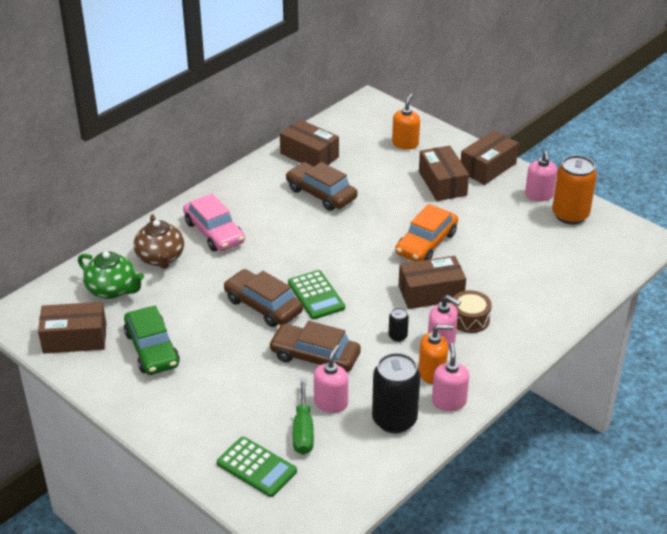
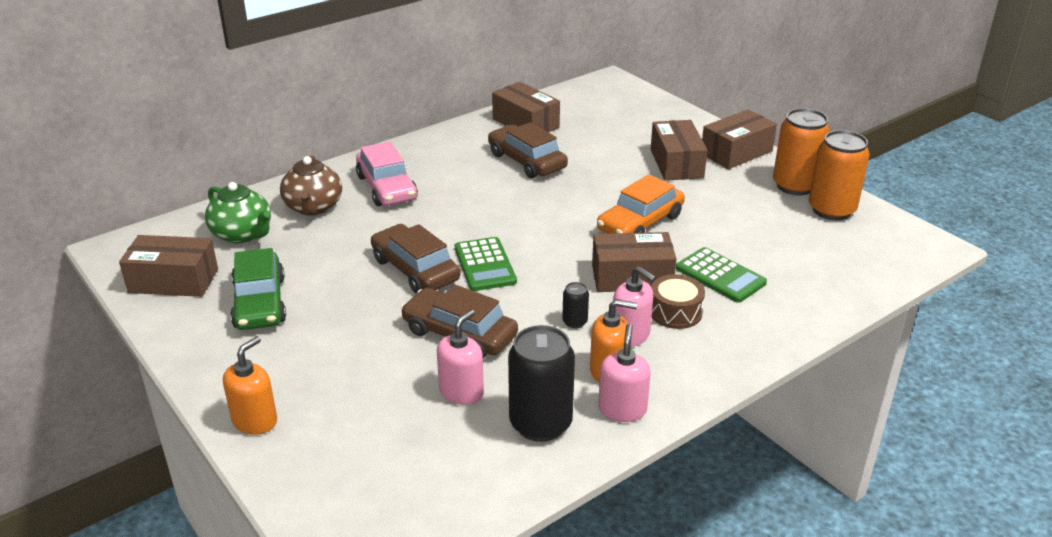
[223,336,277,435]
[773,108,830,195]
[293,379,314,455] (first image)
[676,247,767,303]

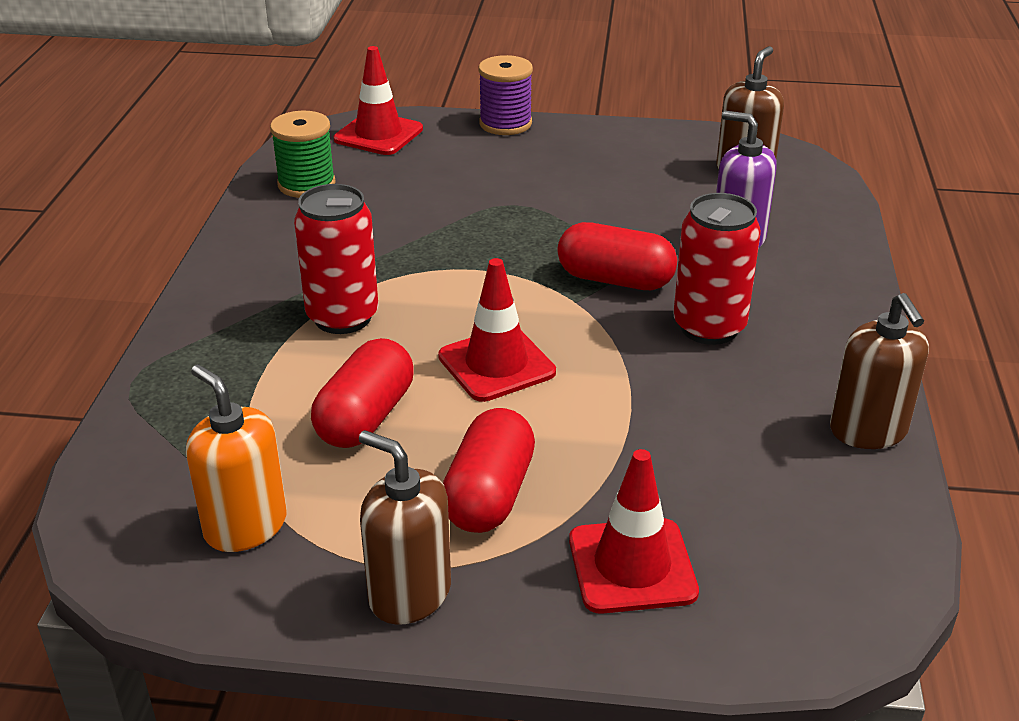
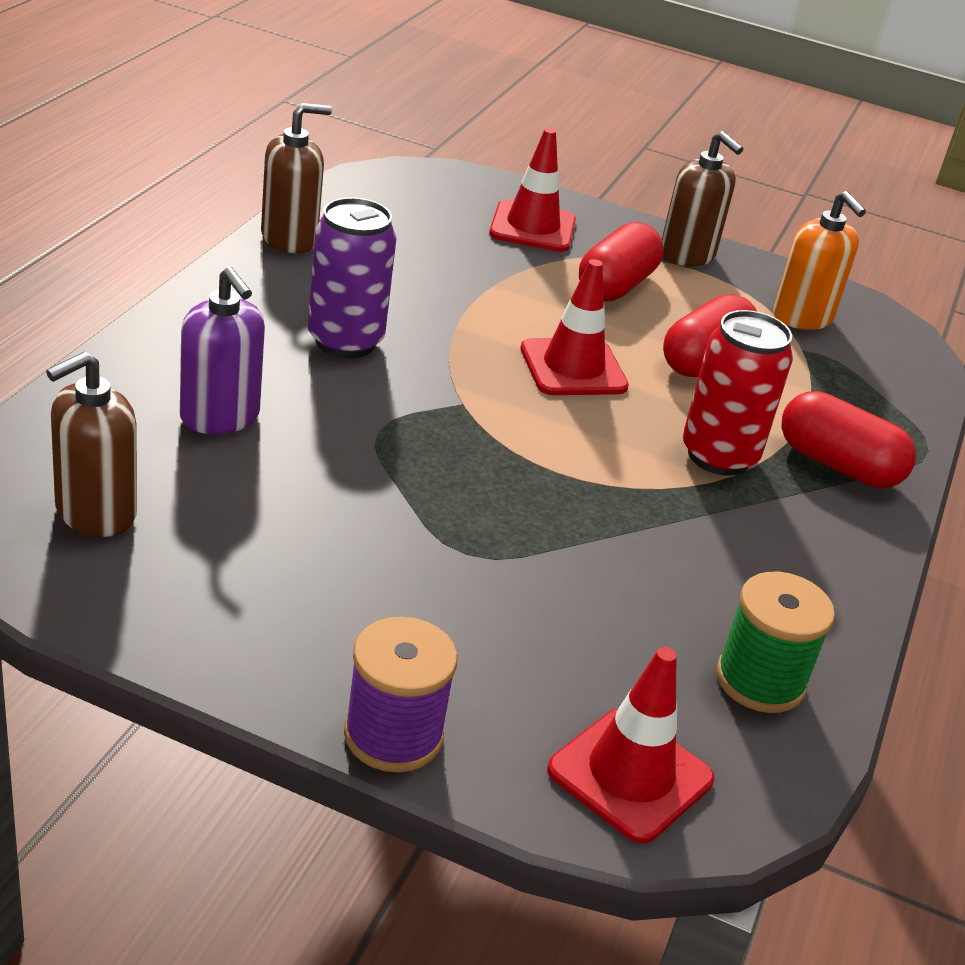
[308,197,396,358]
[781,391,916,488]
[261,103,332,253]

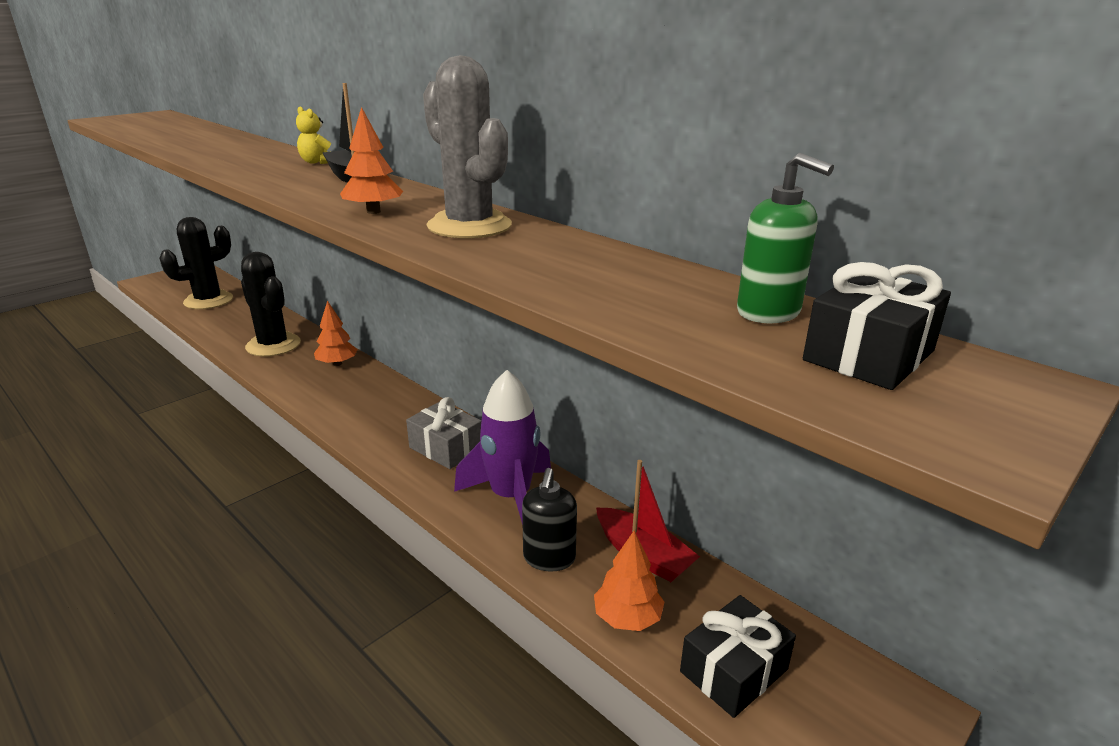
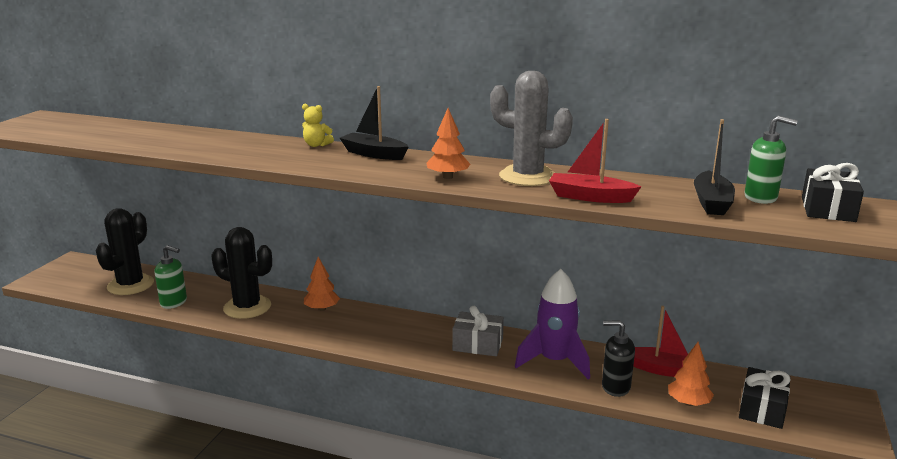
[602,320,635,397]
[549,119,641,203]
[694,119,735,215]
[155,245,187,309]

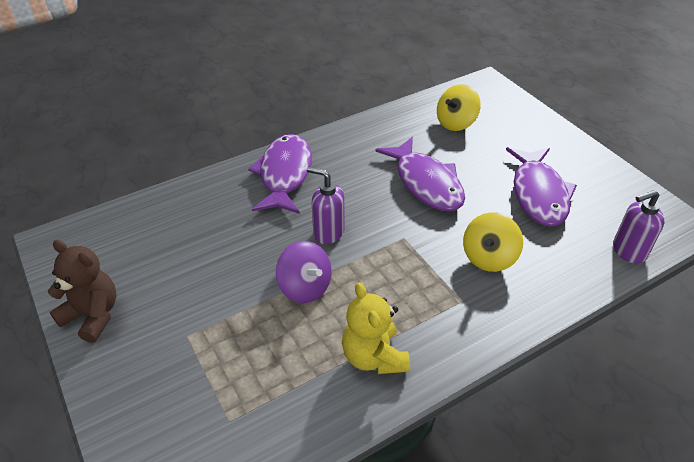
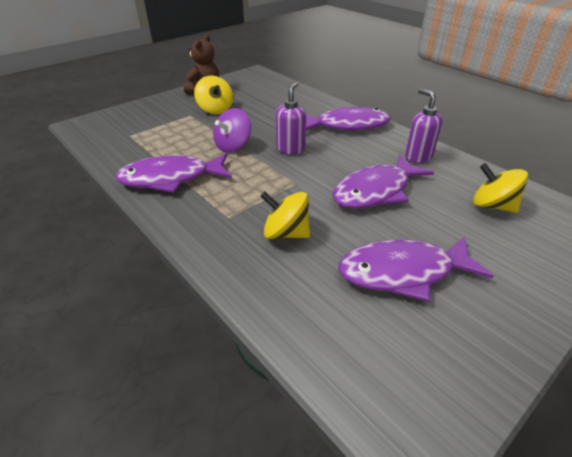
[405,88,442,163]
[115,153,232,193]
[194,75,233,114]

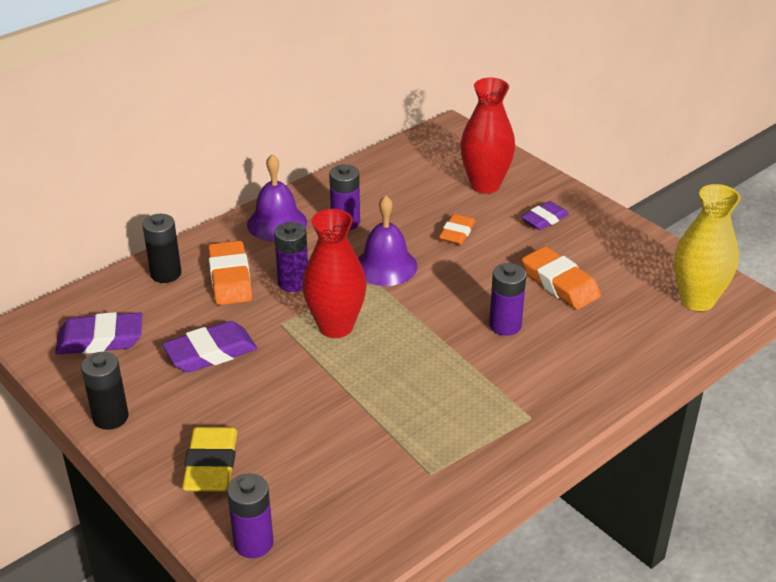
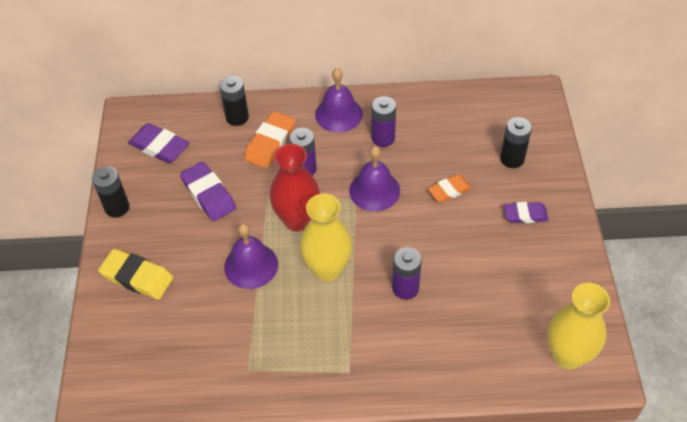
[500,117,532,168]
[522,246,601,309] (first image)
[180,161,236,221]
[98,249,174,300]
[227,473,273,558] (first image)
[300,194,352,282]
[224,223,278,289]

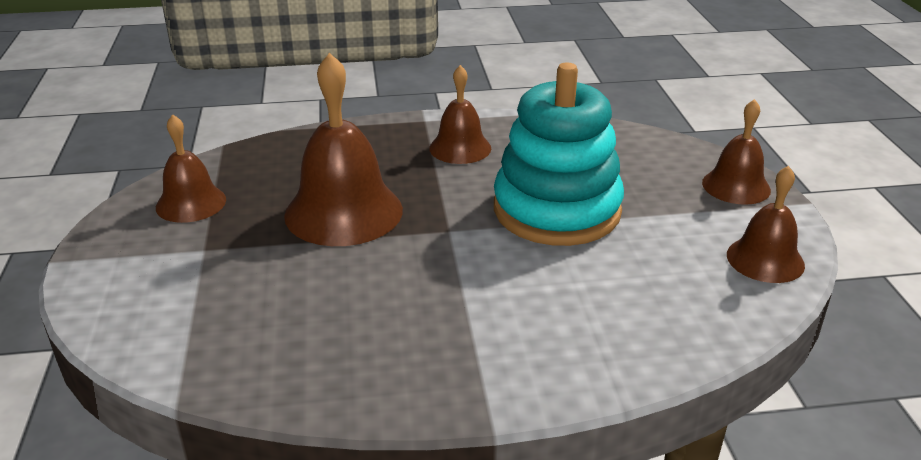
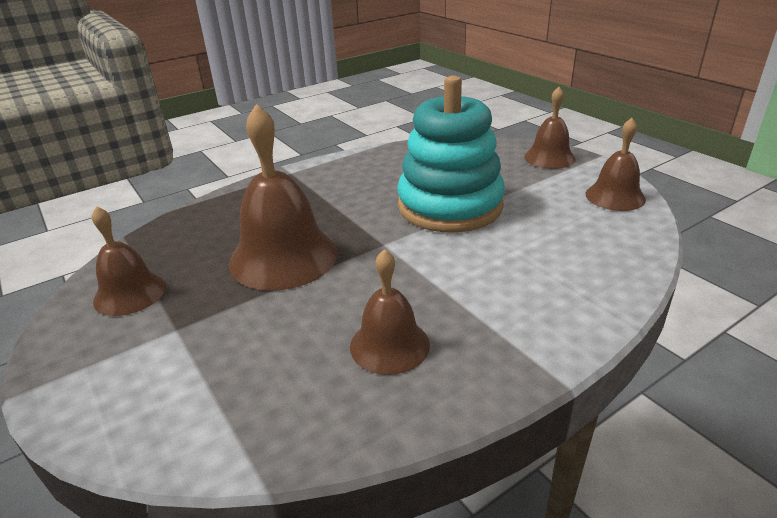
[350,249,430,375]

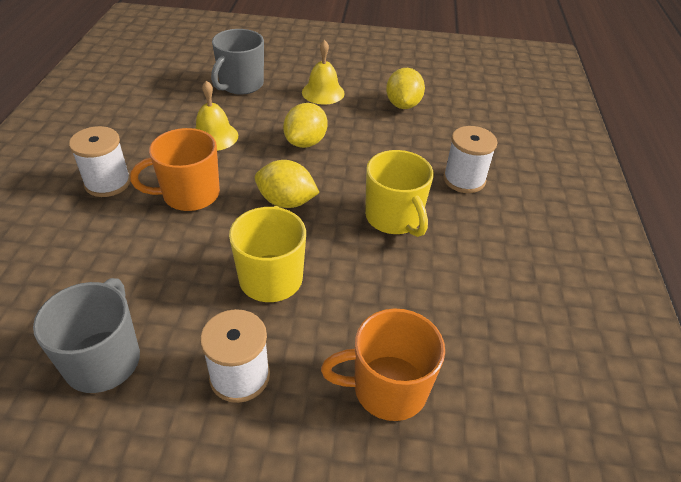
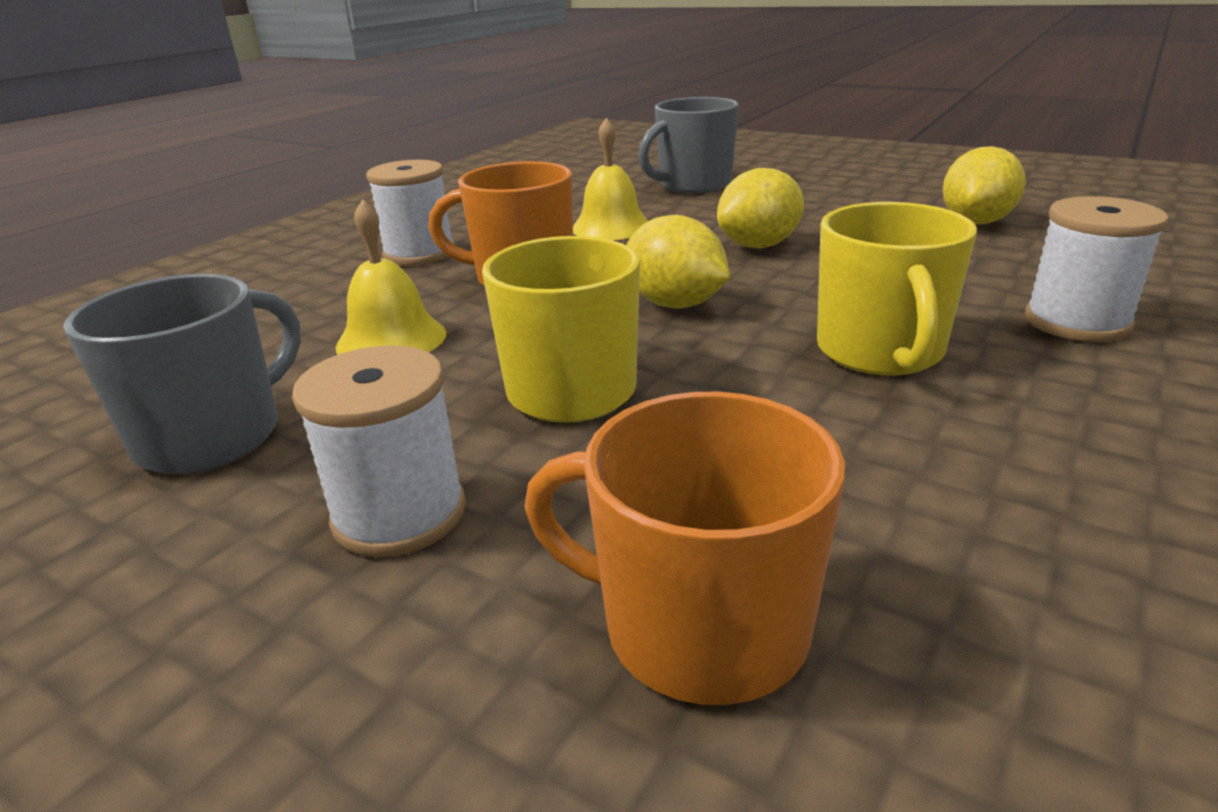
[336,199,446,354]

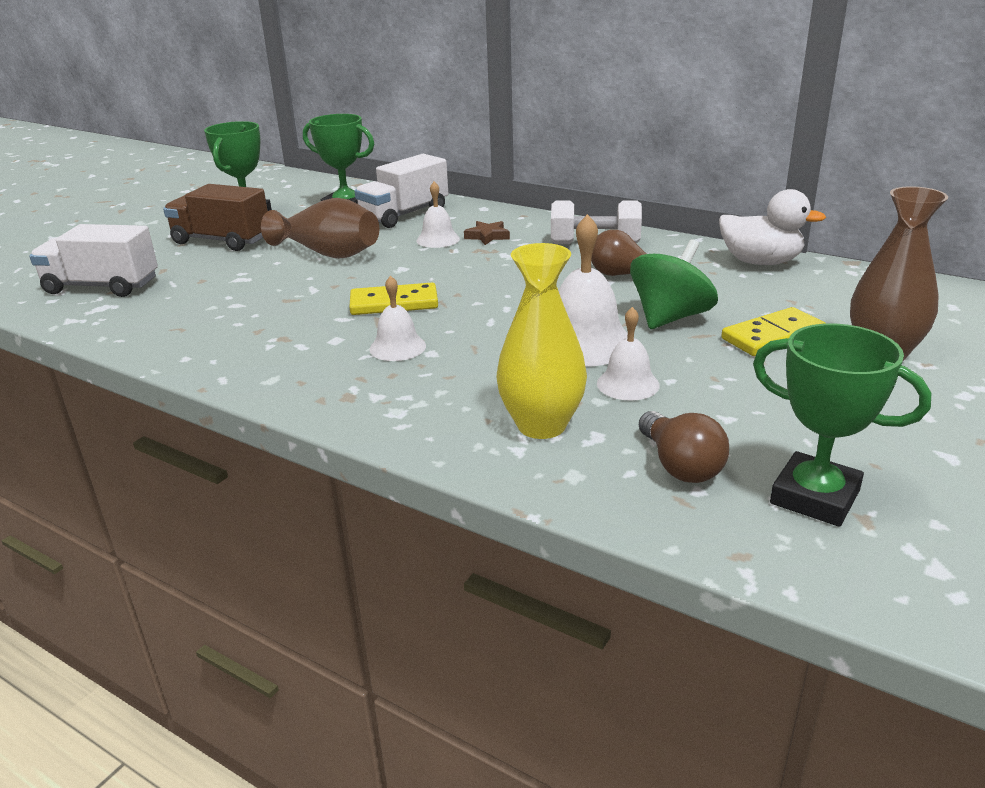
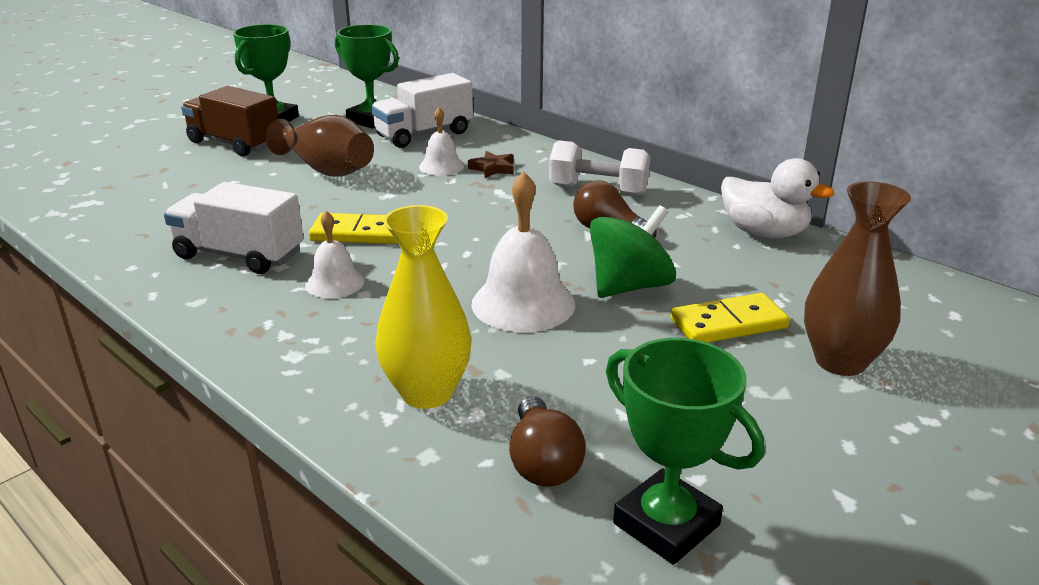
[164,182,303,274]
[597,307,660,401] (first image)

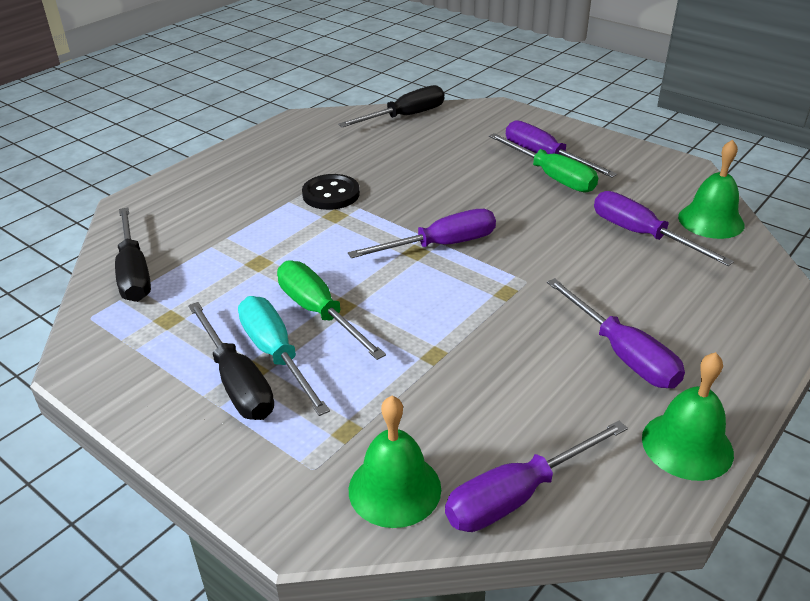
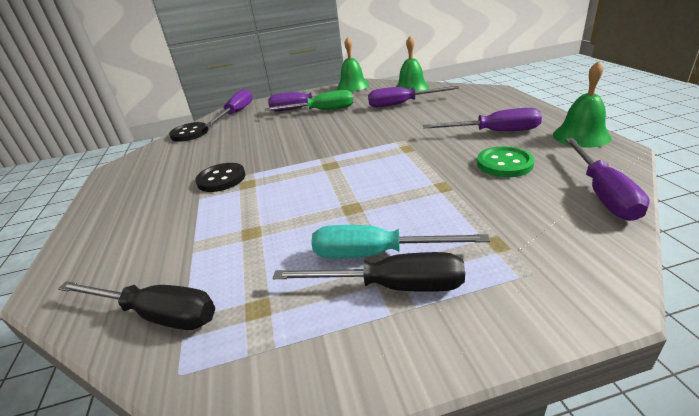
[169,122,208,142]
[205,89,253,126]
[277,261,386,360] (first image)
[337,37,369,91]
[477,146,535,177]

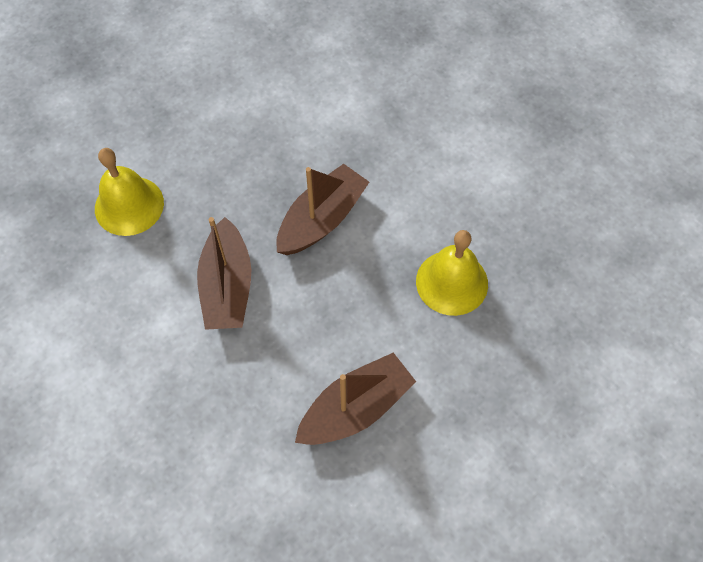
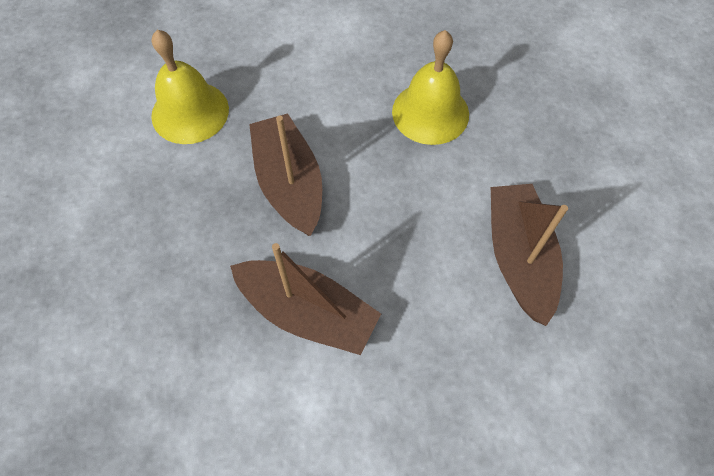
[151,30,229,144]

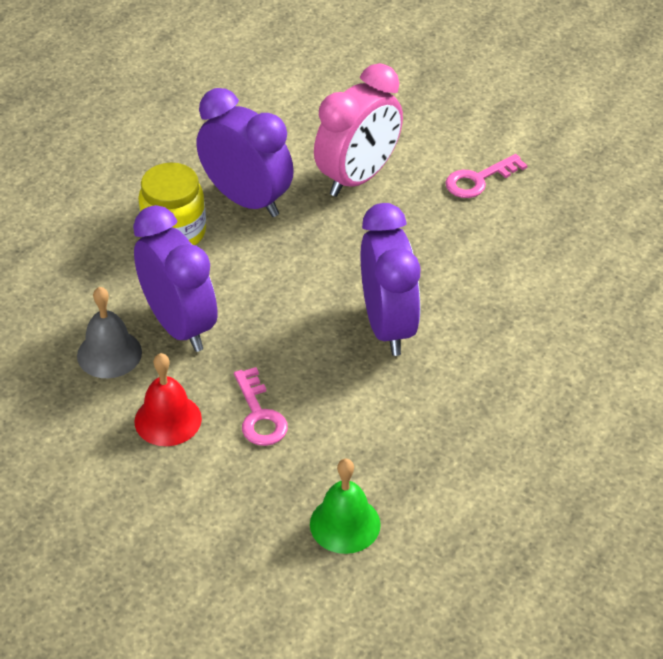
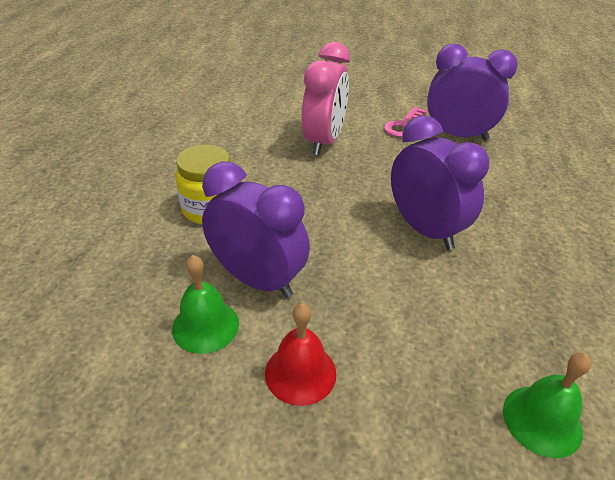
[427,44,518,140]
[172,255,239,354]
[234,367,288,446] (first image)

